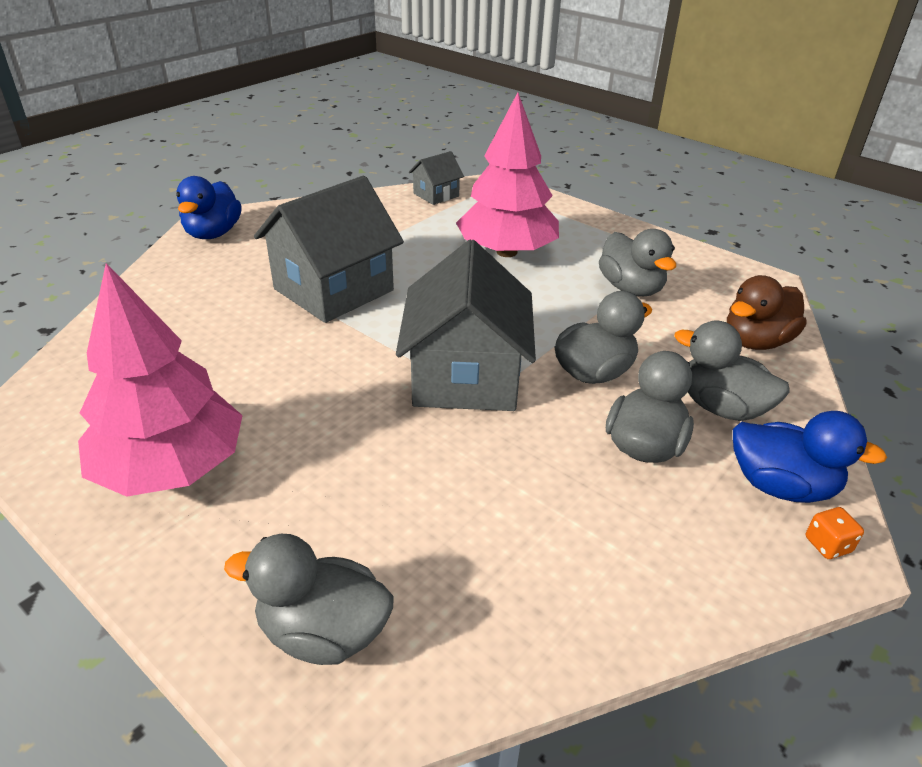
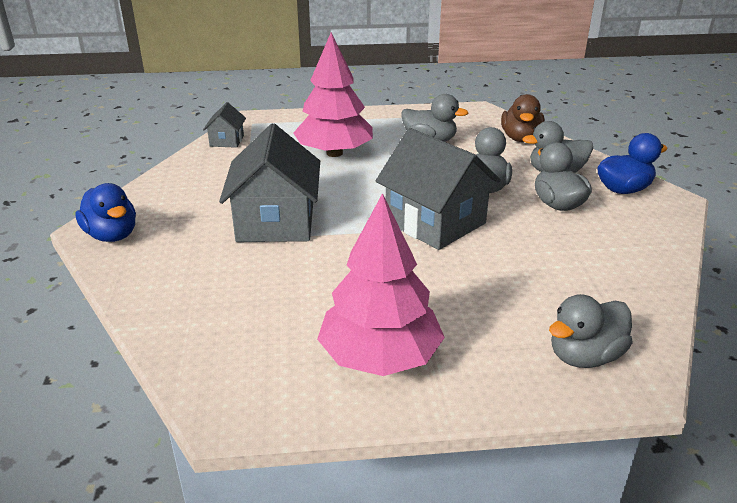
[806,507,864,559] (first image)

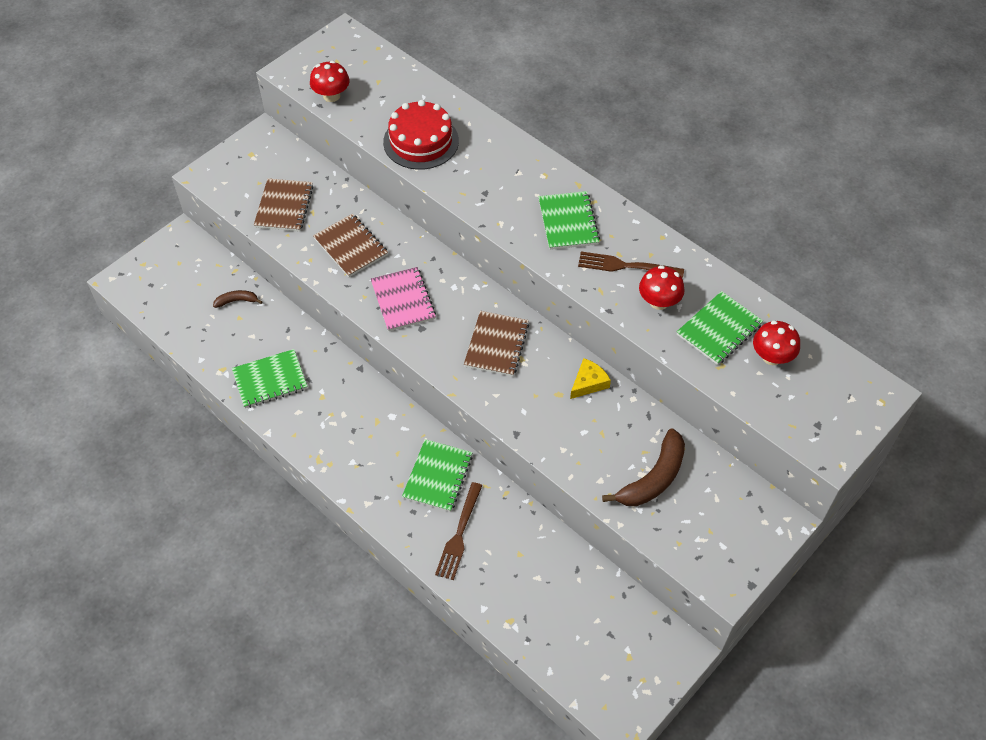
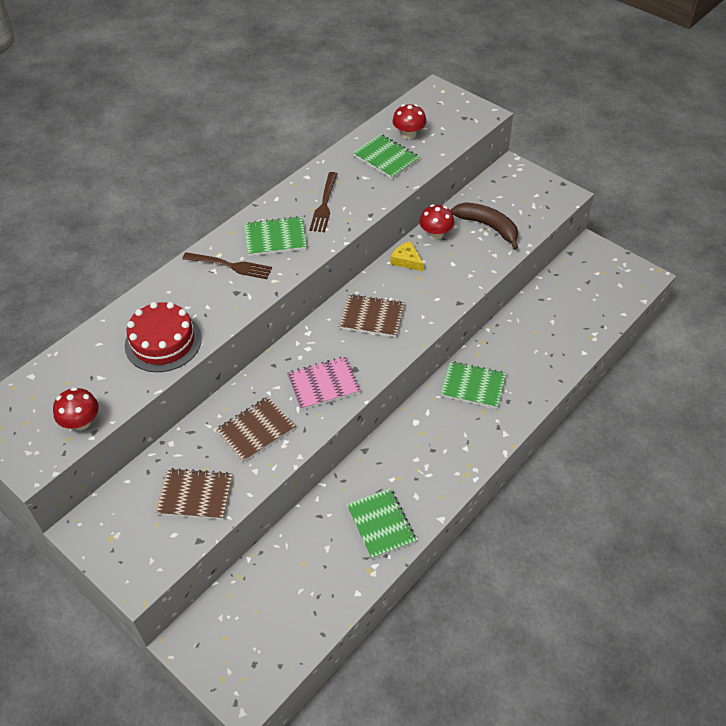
[419,204,454,240]
[213,290,262,308] (first image)
[182,252,272,279]

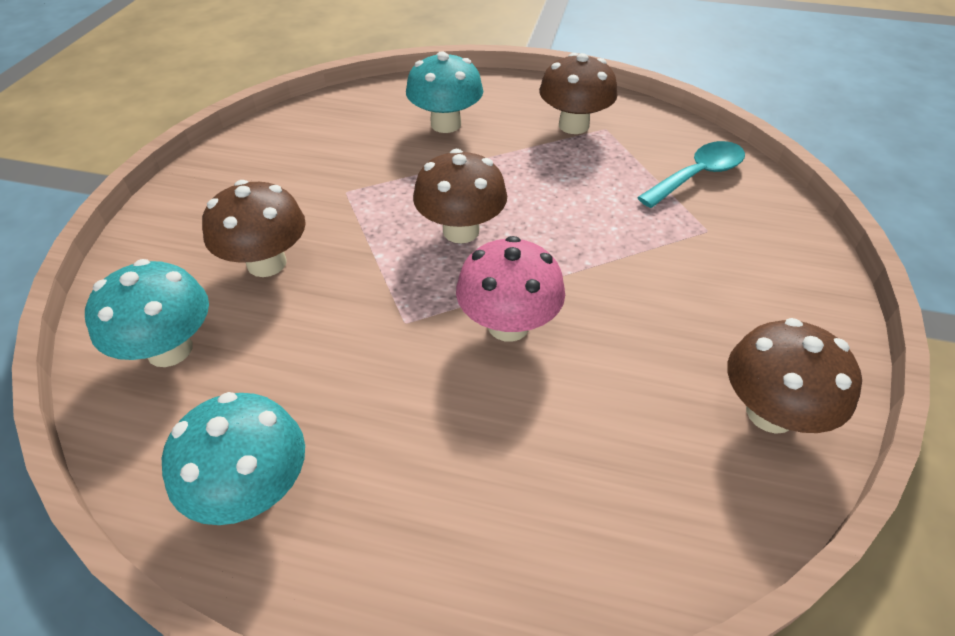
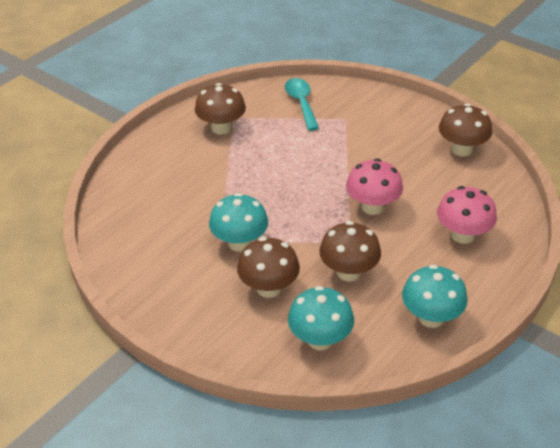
[209,193,268,252]
[319,221,381,282]
[437,186,497,244]

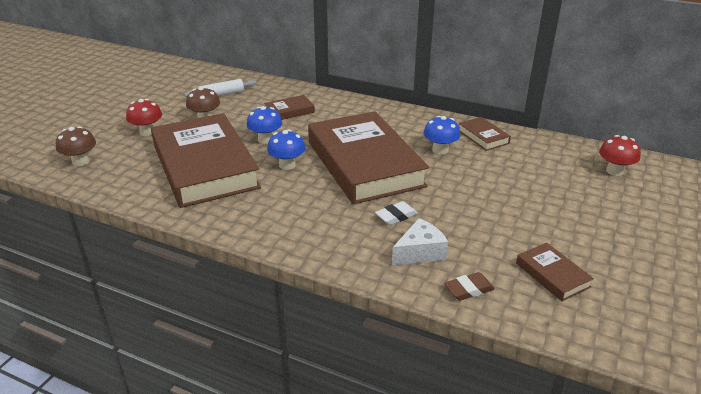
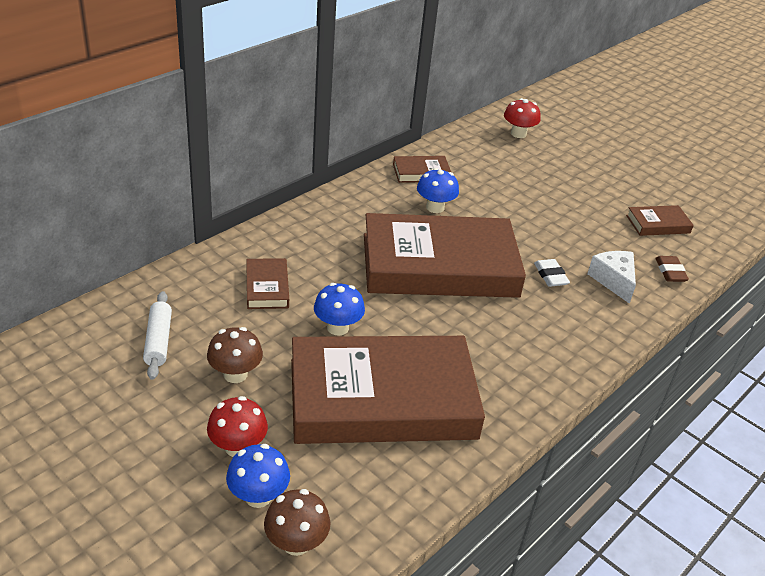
[226,444,290,508]

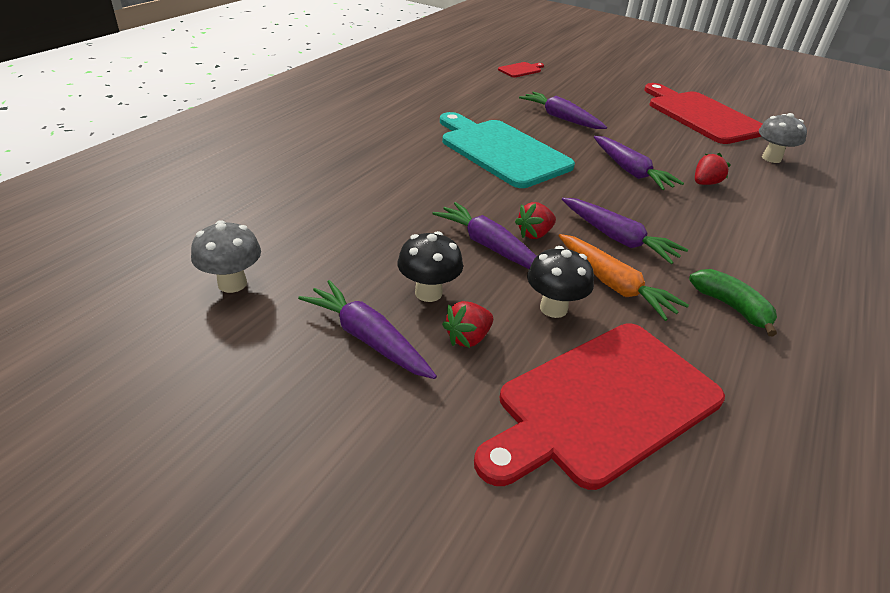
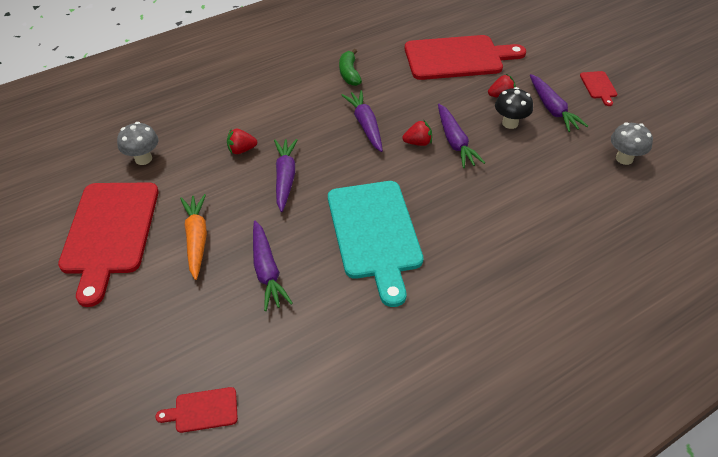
[180,194,207,280]
[527,246,594,318] (first image)
[580,71,617,106]

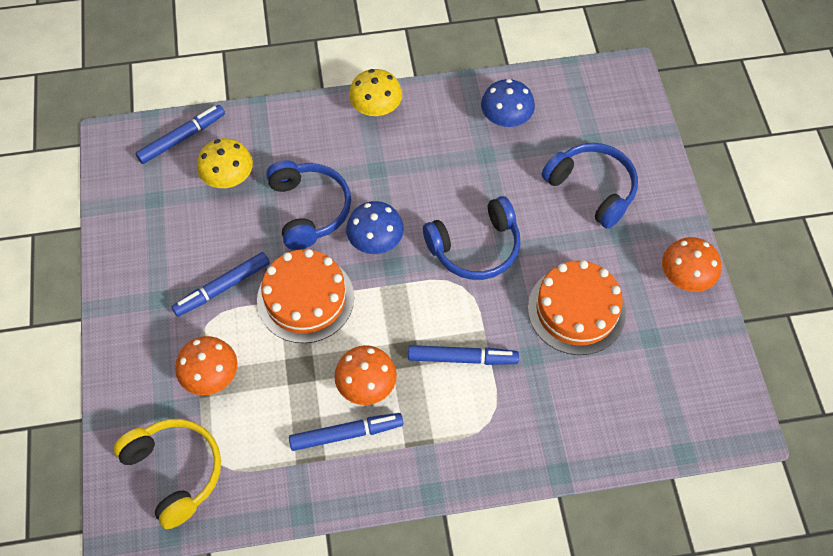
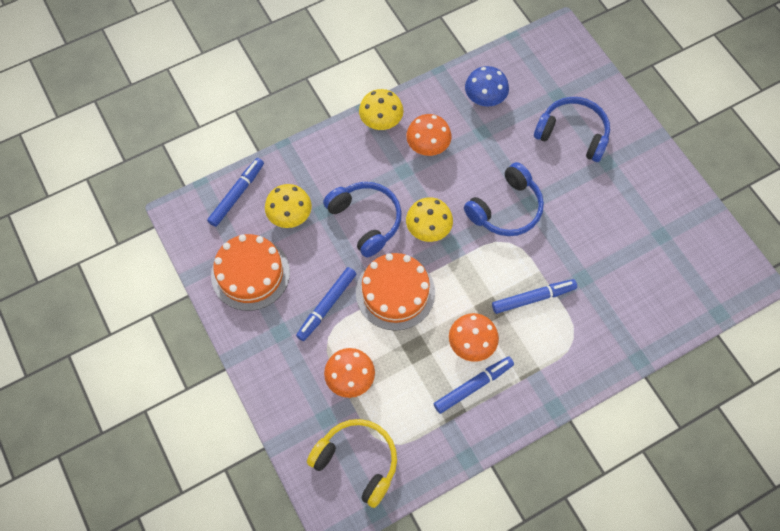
[406,197,453,242]
[406,114,452,156]
[211,234,290,311]

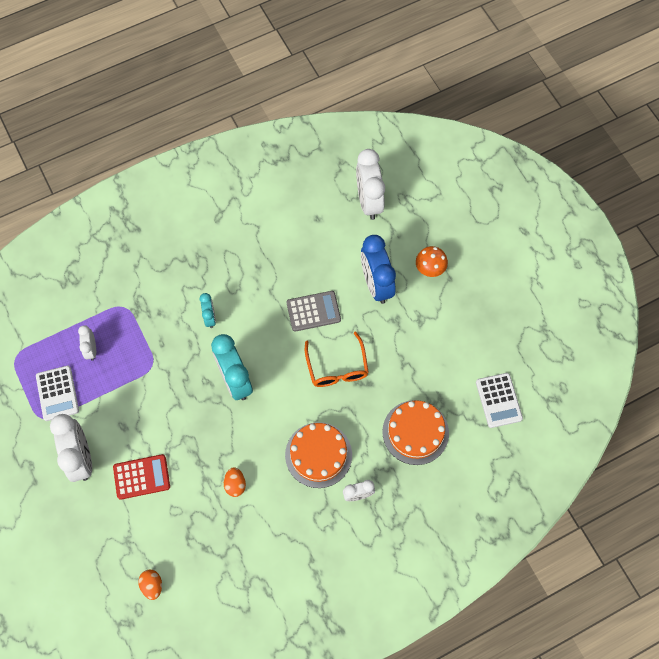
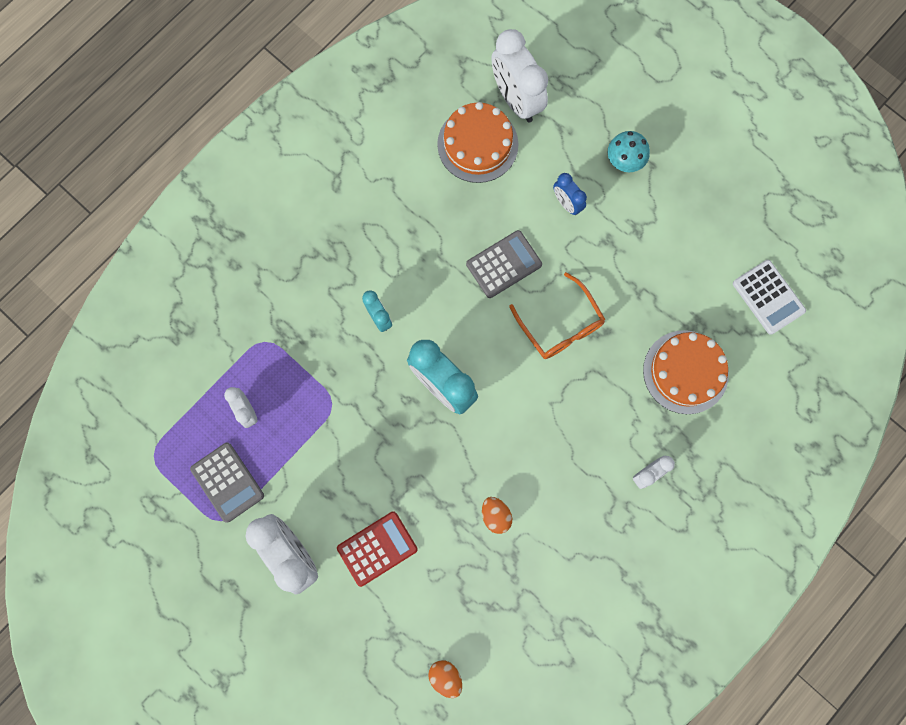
[553,173,587,215]
[608,131,650,172]
[190,442,264,523]
[437,102,518,183]

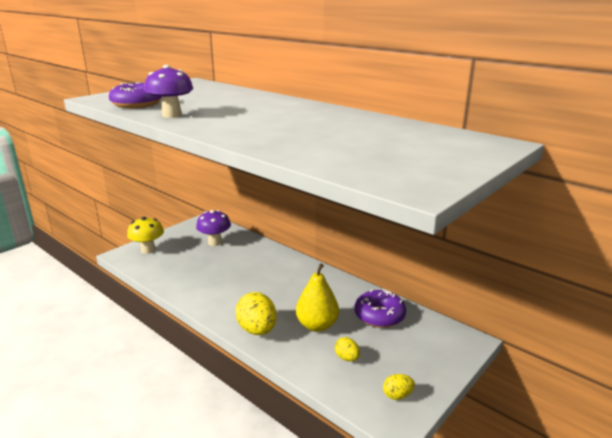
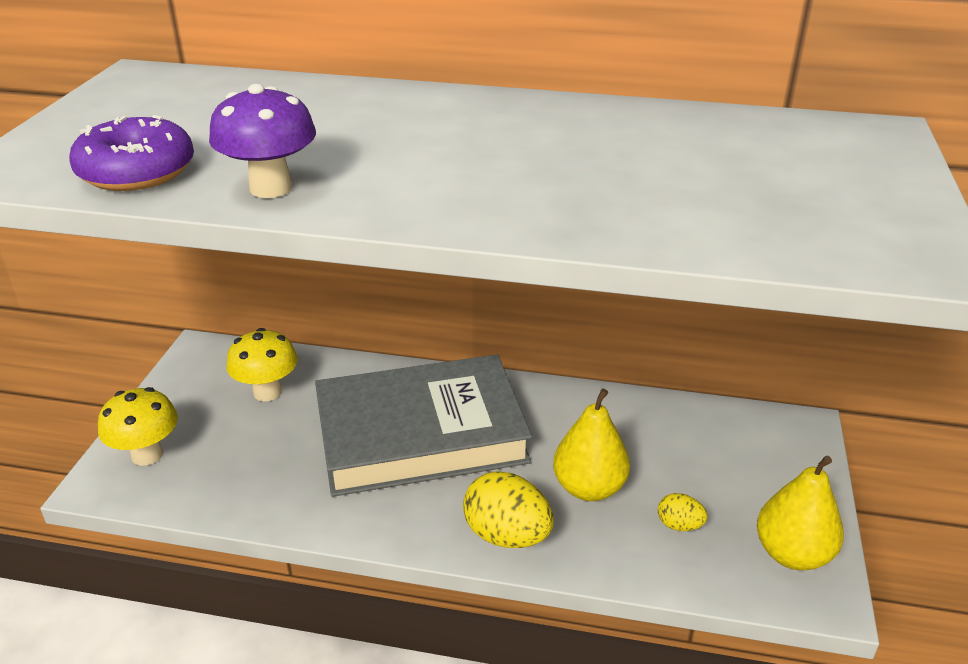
[226,328,298,401]
[354,289,406,328] (first image)
[757,456,844,570]
[315,355,532,497]

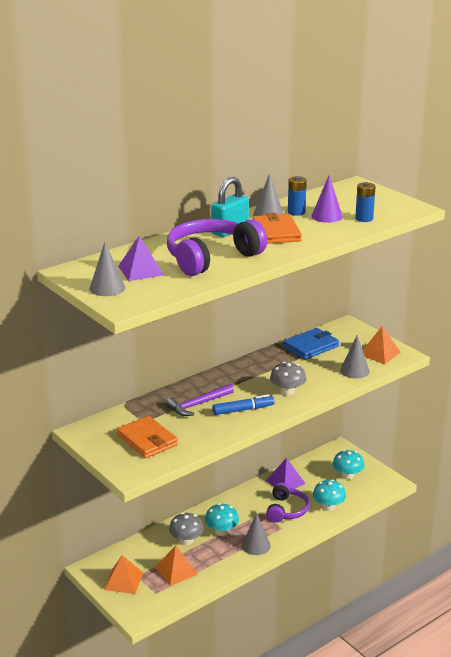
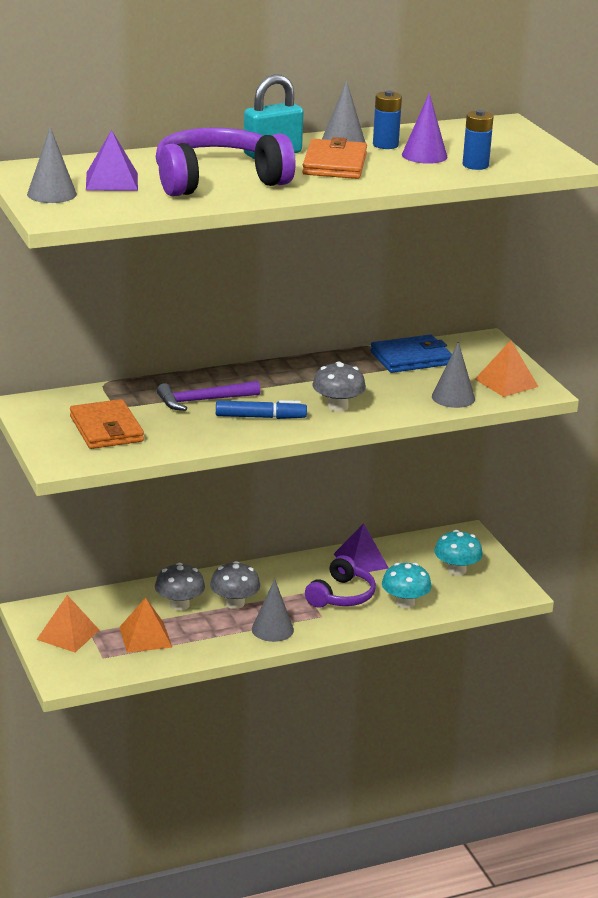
[210,561,260,609]

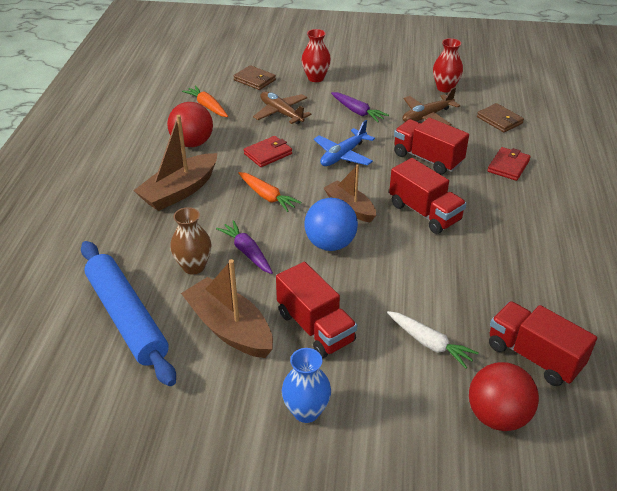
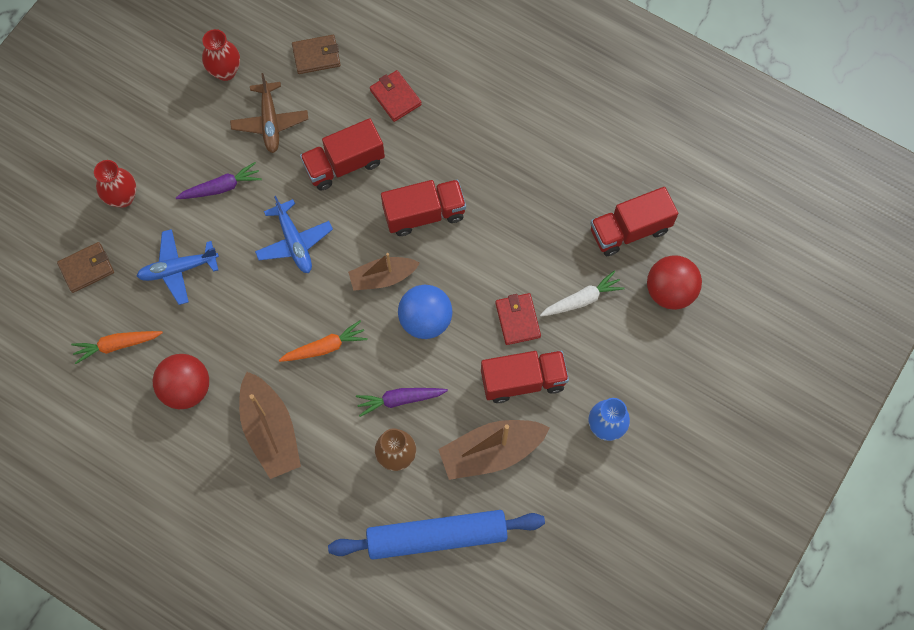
[137,229,219,305]
[495,293,541,345]

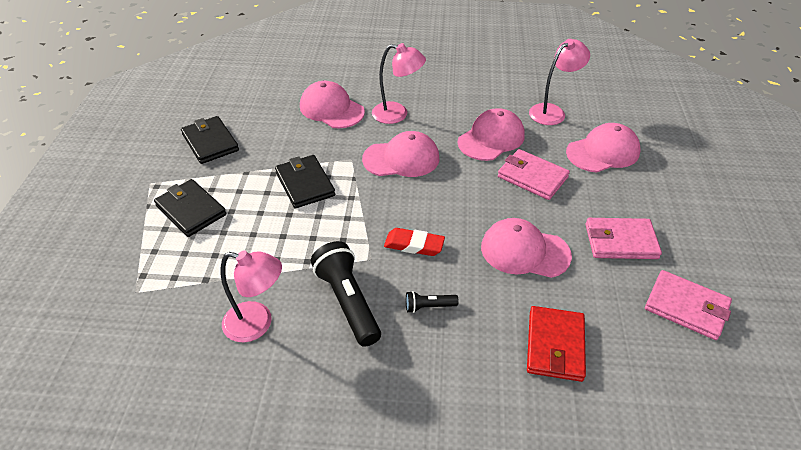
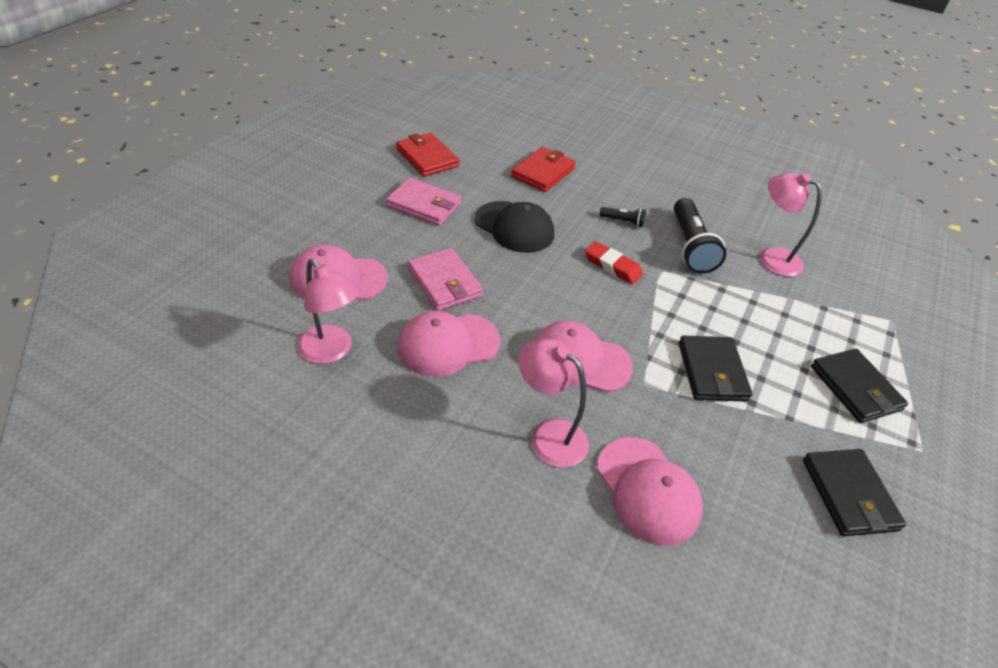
[298,259,359,364]
[475,201,554,253]
[396,133,459,177]

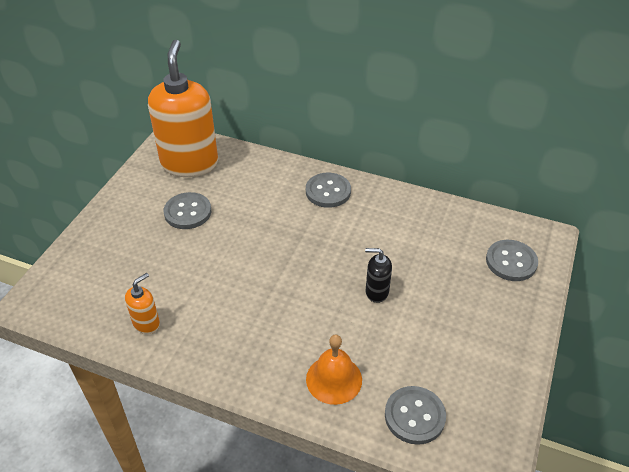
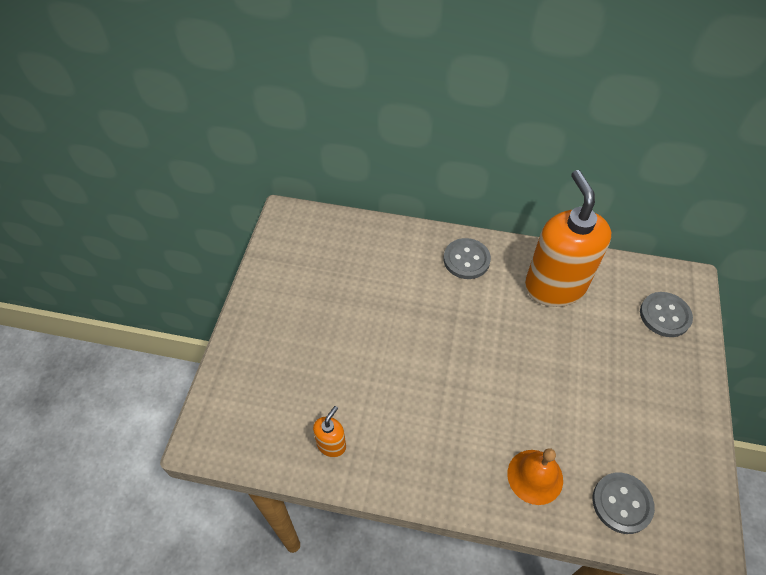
[525,170,611,307]
[164,192,211,229] (first image)
[365,248,392,303] (first image)

